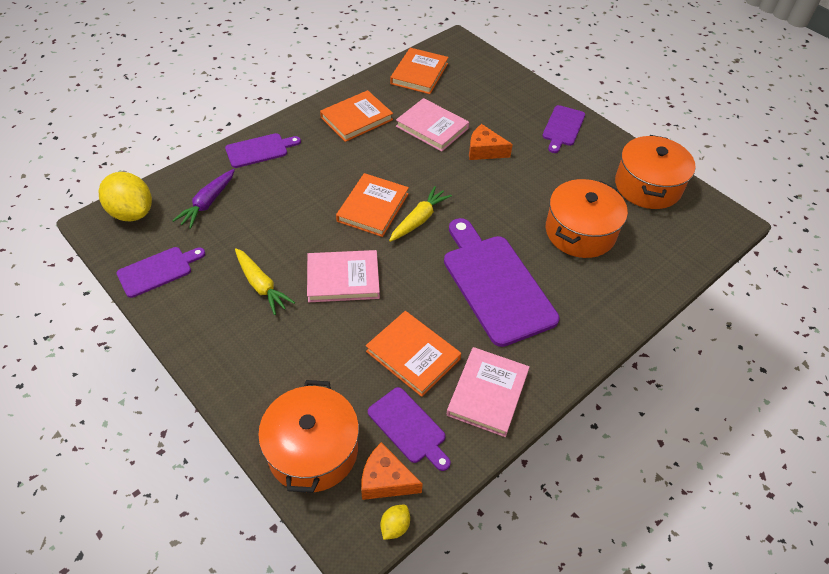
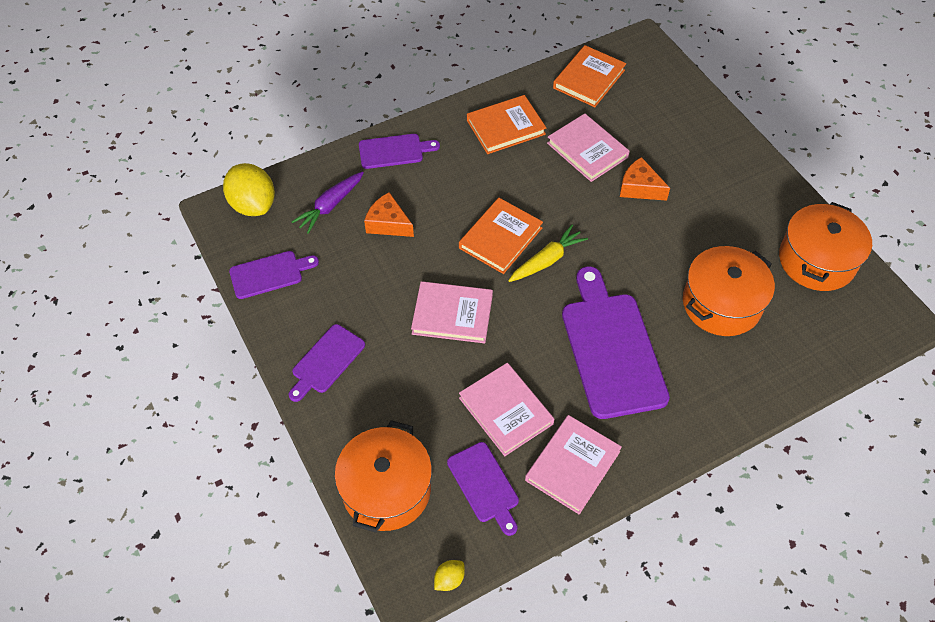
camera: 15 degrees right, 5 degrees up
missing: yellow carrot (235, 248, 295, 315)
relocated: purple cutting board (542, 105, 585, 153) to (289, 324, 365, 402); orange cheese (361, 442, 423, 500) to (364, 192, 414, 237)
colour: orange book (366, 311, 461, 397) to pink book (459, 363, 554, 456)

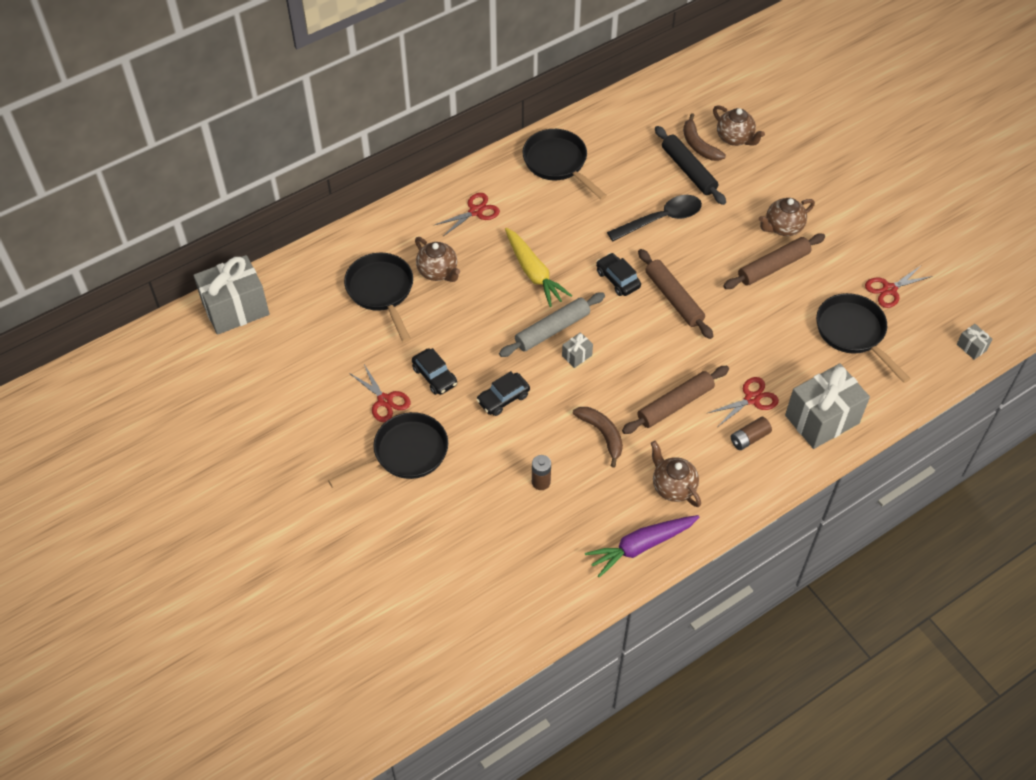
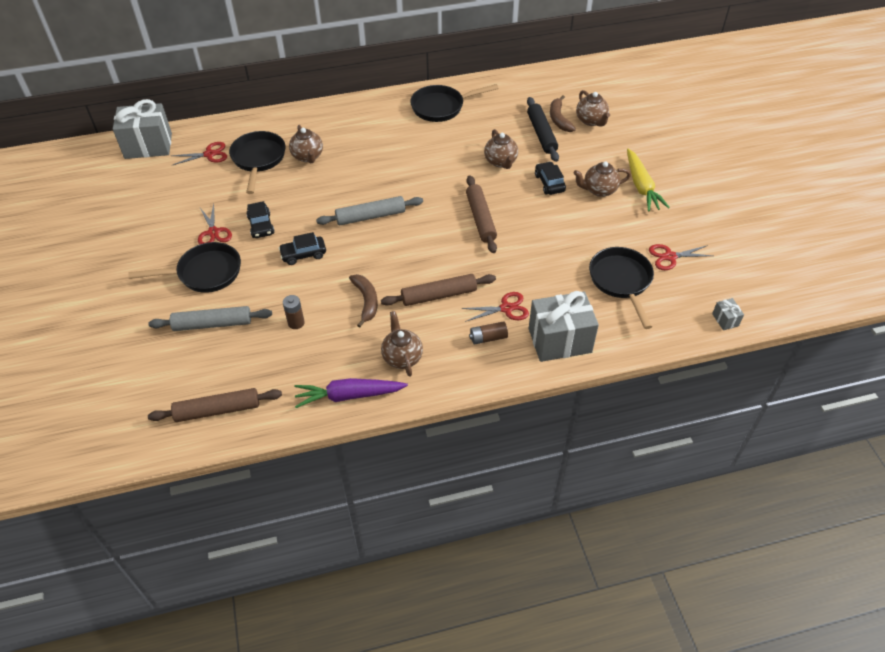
camera: 20 degrees right, 5 degrees down
missing: grey gift (562, 332, 593, 368)
appeared: grey rolling pin (148, 306, 272, 331)
relocated: brown rolling pin (723, 233, 825, 289) to (148, 388, 282, 422); red scissors (435, 193, 500, 236) to (172, 142, 227, 165); black car (596, 253, 641, 296) to (535, 161, 566, 195); yellow carrot (505, 228, 572, 307) to (627, 149, 670, 212)
exchanged: black spoon (607, 195, 702, 241) to brown teapot (484, 129, 518, 169)
spun: black pan (523, 129, 607, 200) = (410, 84, 498, 122) 90 degrees counterclockwise

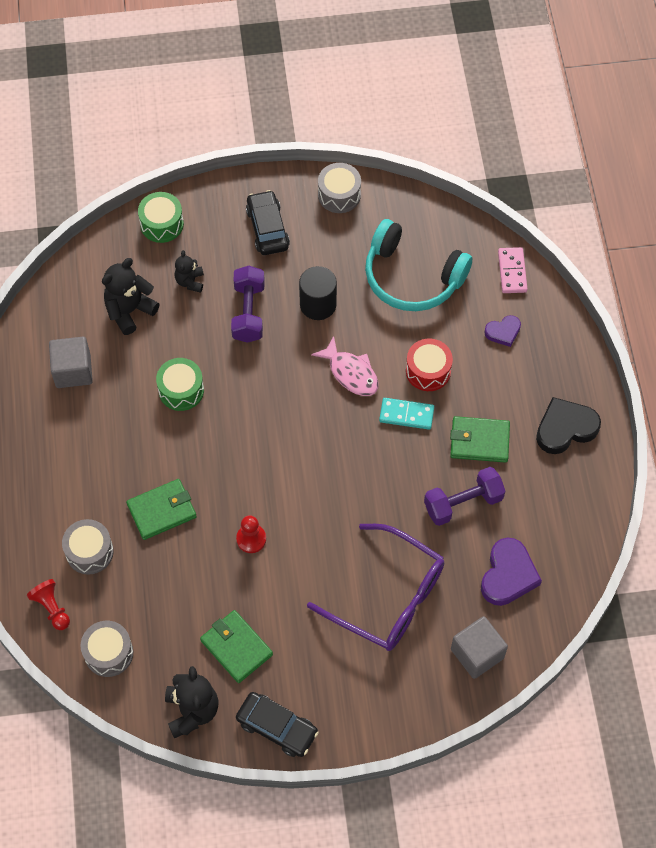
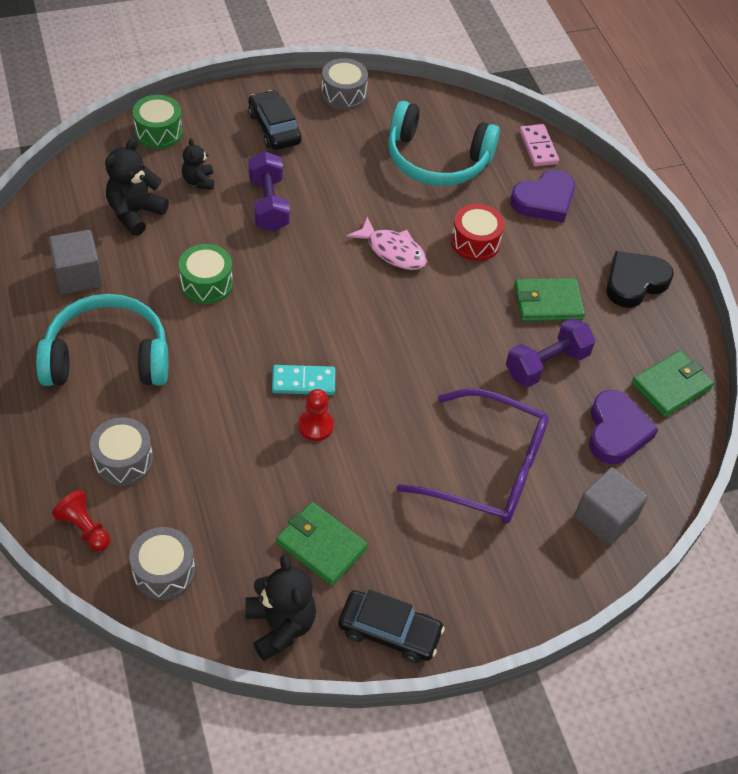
camera: 15 degrees left, 10 degrees down
missing: black cylinder (299, 266, 337, 320)
appeared: turquoise headphones (36, 294, 168, 386)
relocated: turquoise domino (379, 398, 434, 430) to (272, 365, 335, 395); green wallet (126, 479, 197, 540) to (631, 350, 714, 417)
size: purple heart (484, 315, 521, 347) = (510, 170, 575, 223) x1.73

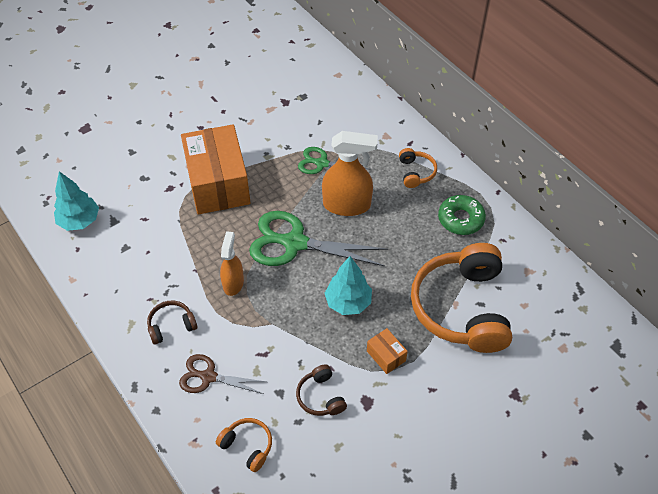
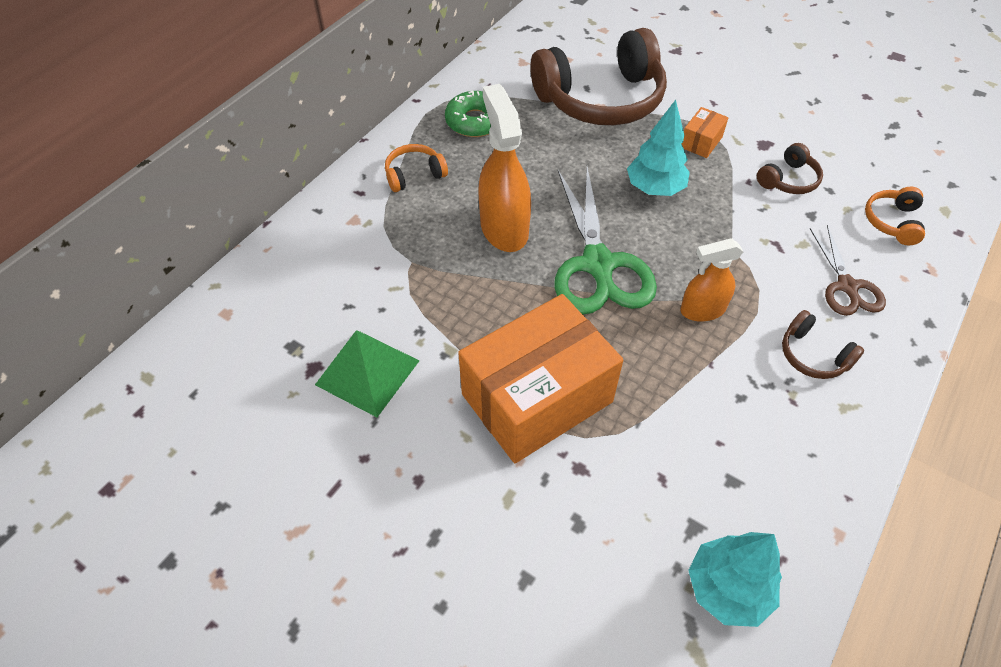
camera: 110 degrees left, 0 degrees up
missing: green scissors (298, 147, 369, 174)
appeared: green pyramid (315, 330, 419, 417)
colour: orange headphones (411, 243, 512, 353) to brown headphones (530, 28, 667, 125)

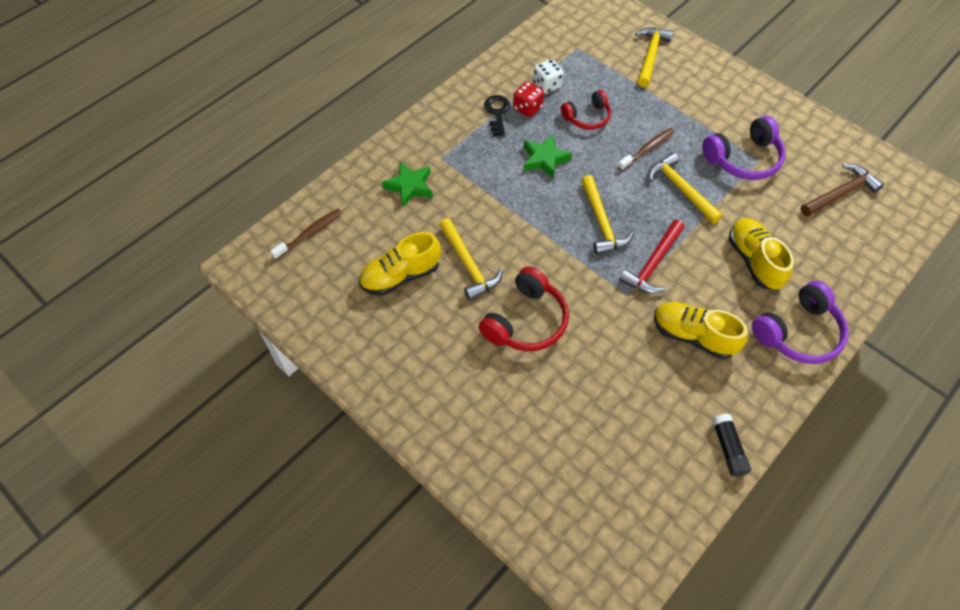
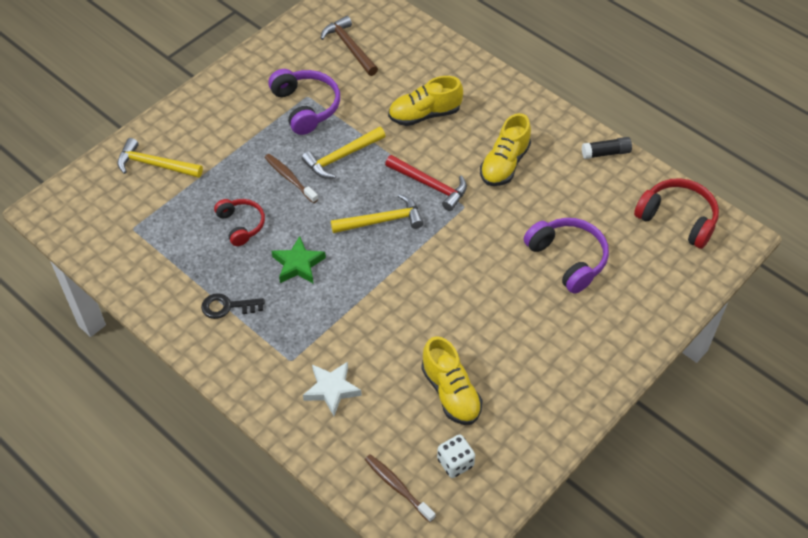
camera: 90 degrees left, 5 degrees down
missing: yellow hammer (439, 218, 503, 300); red dice (513, 81, 544, 117)
relocated: white dice (533, 59, 564, 94) to (437, 434, 475, 478); purple headphones (752, 281, 849, 364) to (524, 218, 609, 294); red headphones (479, 266, 569, 351) to (634, 178, 719, 249)
colour: green star (382, 162, 433, 207) to white star (303, 362, 362, 416)

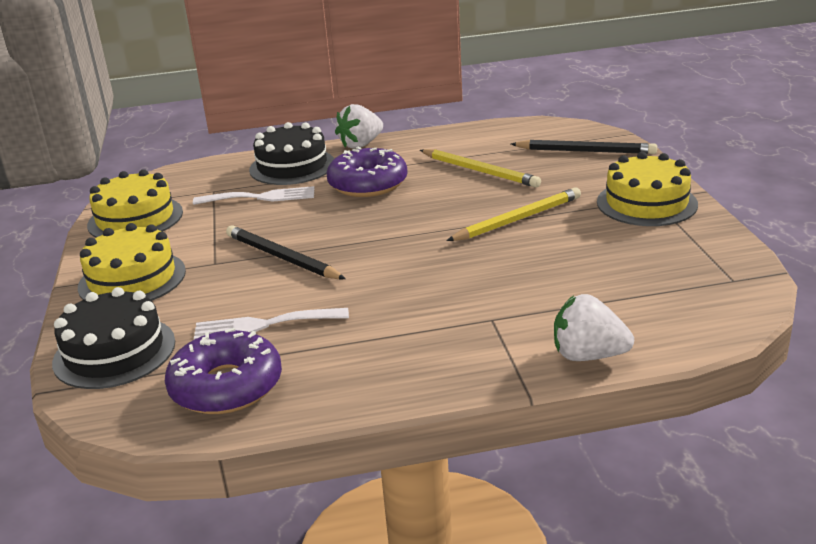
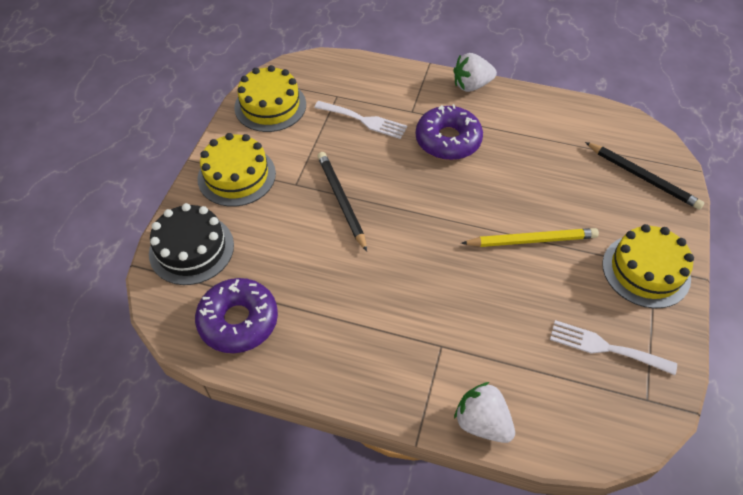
camera: 25 degrees right, 25 degrees up
missing: black cake (249, 122, 334, 185); yellow pencil (420, 149, 541, 188)
relocated: white fork (194, 308, 349, 339) to (550, 320, 677, 375)

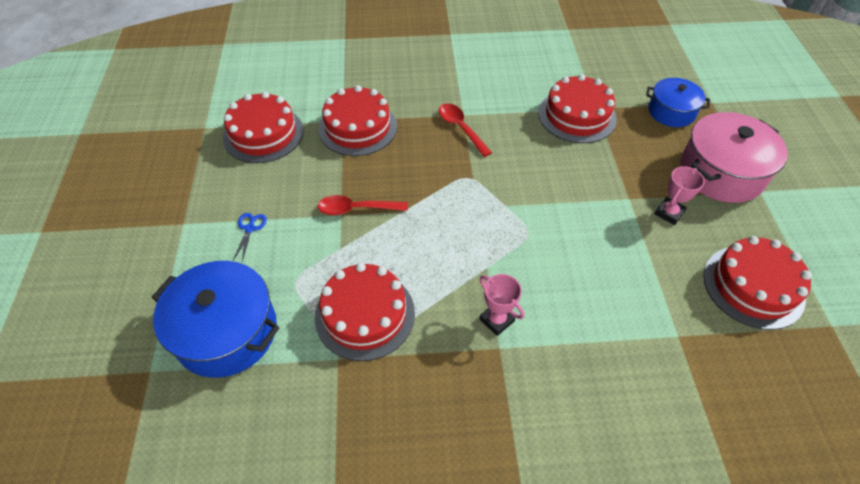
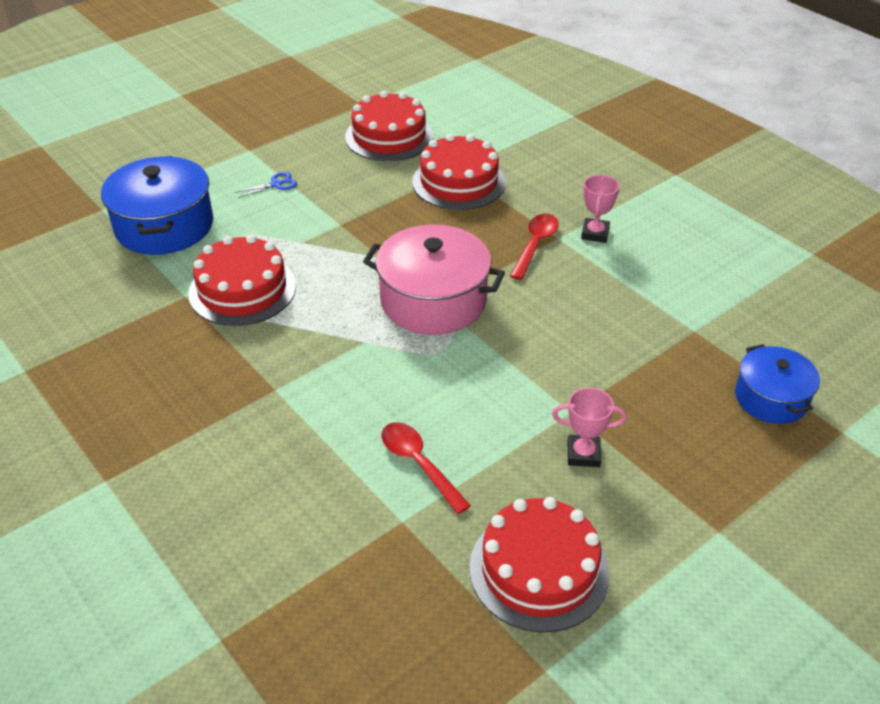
camera: 55 degrees right, 10 degrees down
missing: red cake (538, 74, 617, 143)
relocated: pink pot (681, 112, 788, 203) to (363, 224, 505, 335); red spoon (318, 195, 408, 215) to (382, 422, 471, 514); pink trophy (479, 274, 524, 336) to (581, 175, 620, 243)

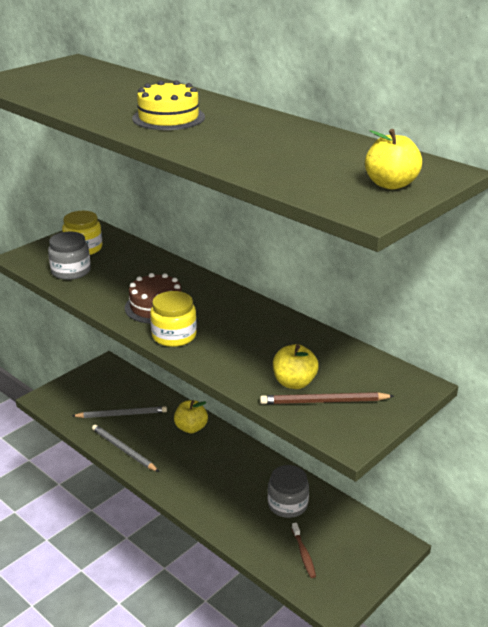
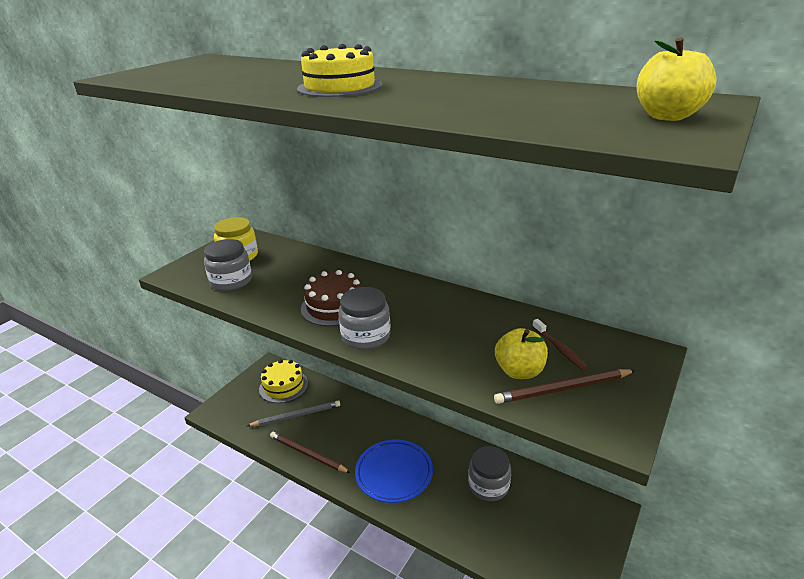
camera: 10 degrees left, 0 degrees up
missing: yellow apple (174, 400, 208, 433)
appeared: yellow cake (259, 359, 308, 403); blue plate (355, 439, 433, 503)
relocated: brown toothbrush (292, 523, 316, 578) to (532, 319, 588, 371)
colour: grey pencil (92, 424, 159, 472) to brown pencil (270, 432, 351, 473); yellow jar (150, 291, 197, 347) to grey jar (338, 287, 391, 350)

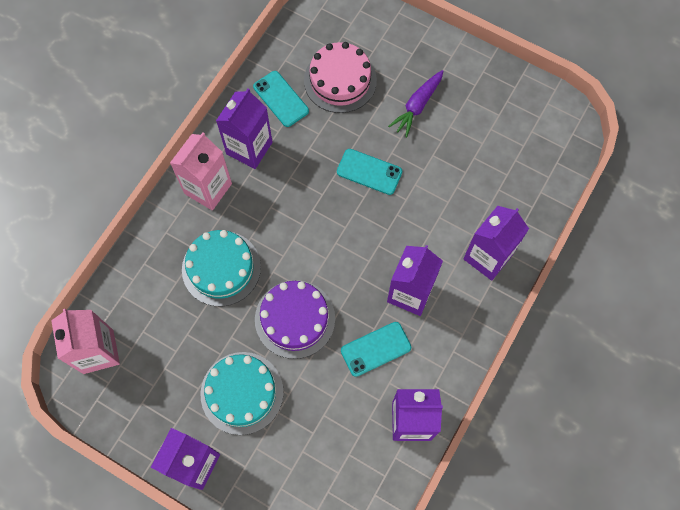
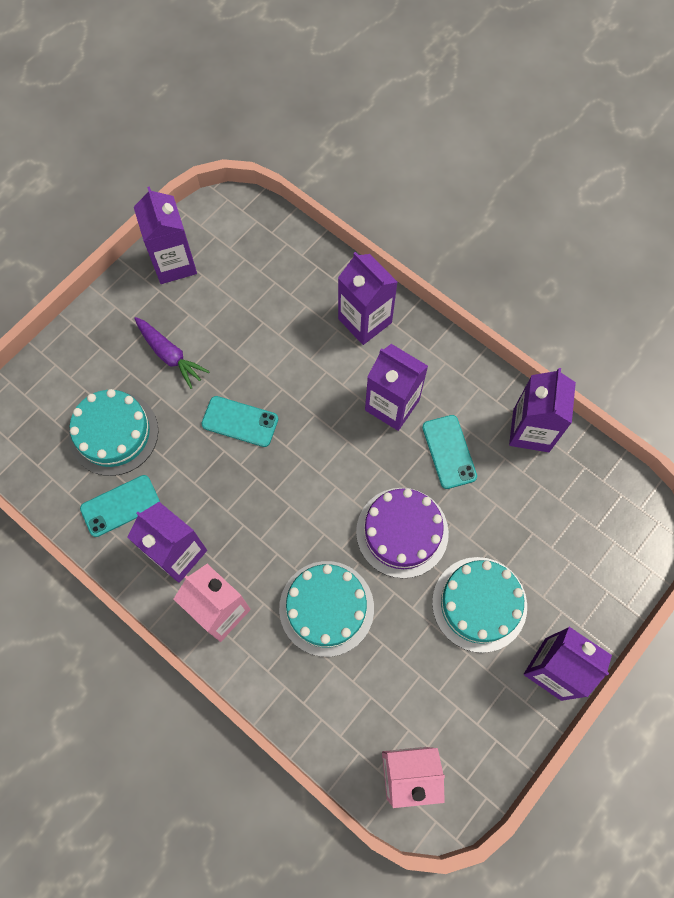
camera: 80 degrees left, 0 degrees up
appeared: purple carton (134, 186, 197, 284)
colour: pink cake (304, 42, 377, 113) to turquoise cake (69, 389, 158, 476)
spun: turquoise phone (337, 149, 402, 195) = (201, 396, 278, 447) 75 degrees clockwise

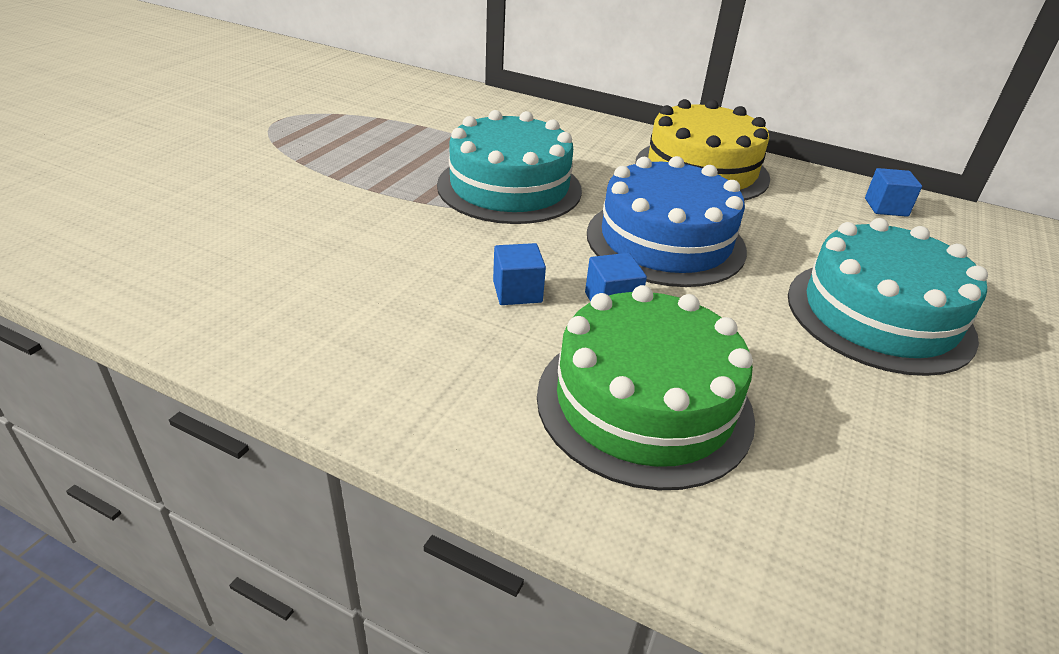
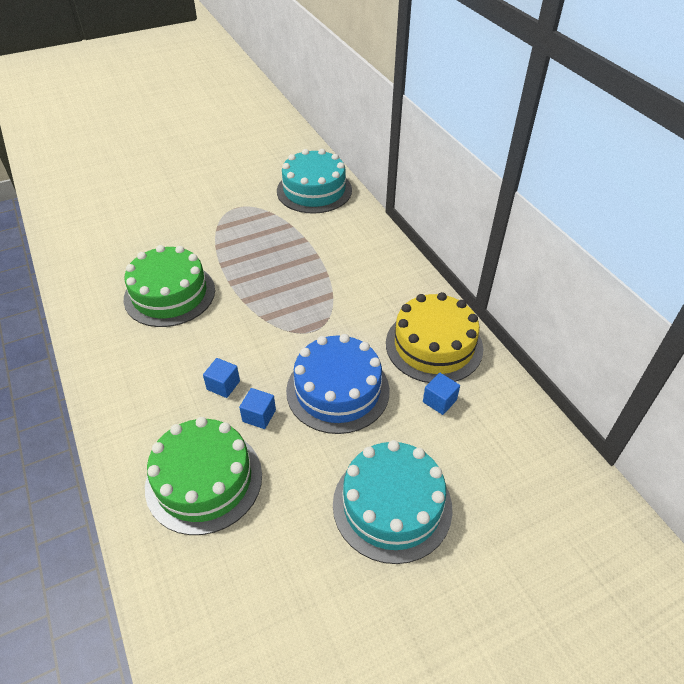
camera: 40 degrees right, 10 degrees up
appeared: green cake (124, 245, 215, 327)
relocated: turquoise cake (437, 110, 582, 224) to (277, 149, 352, 214); blue cube (865, 168, 922, 217) to (423, 373, 460, 415)

